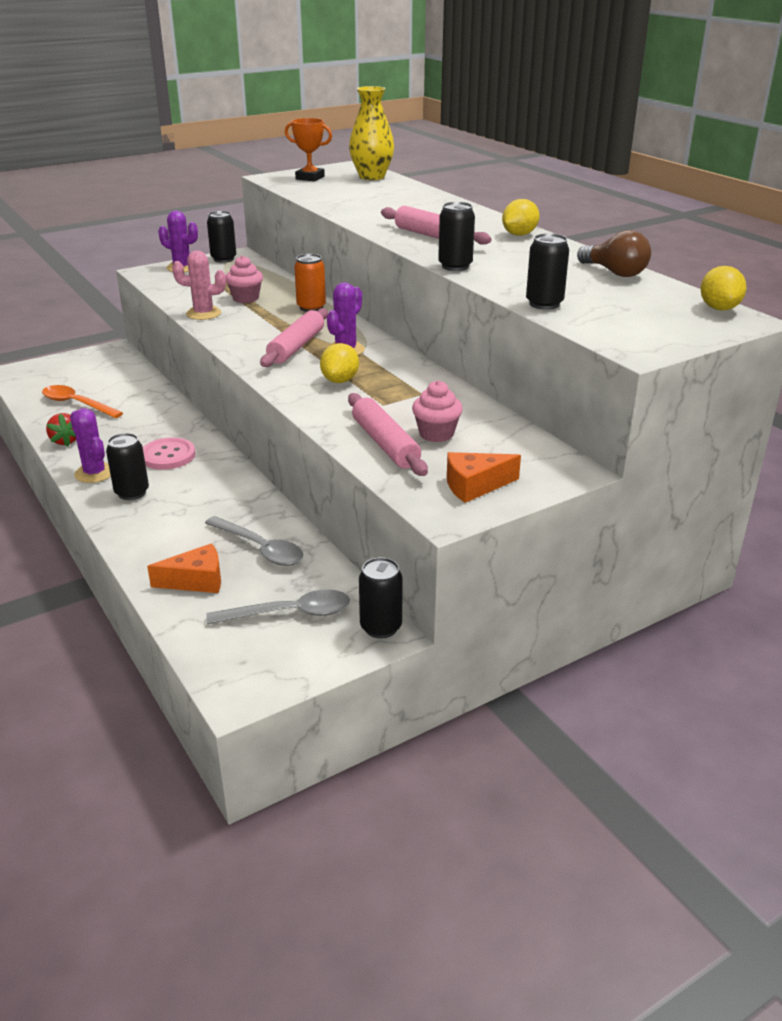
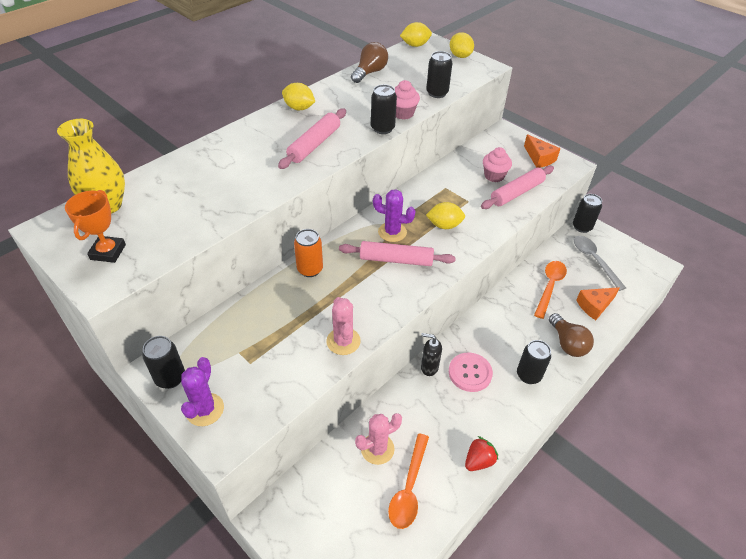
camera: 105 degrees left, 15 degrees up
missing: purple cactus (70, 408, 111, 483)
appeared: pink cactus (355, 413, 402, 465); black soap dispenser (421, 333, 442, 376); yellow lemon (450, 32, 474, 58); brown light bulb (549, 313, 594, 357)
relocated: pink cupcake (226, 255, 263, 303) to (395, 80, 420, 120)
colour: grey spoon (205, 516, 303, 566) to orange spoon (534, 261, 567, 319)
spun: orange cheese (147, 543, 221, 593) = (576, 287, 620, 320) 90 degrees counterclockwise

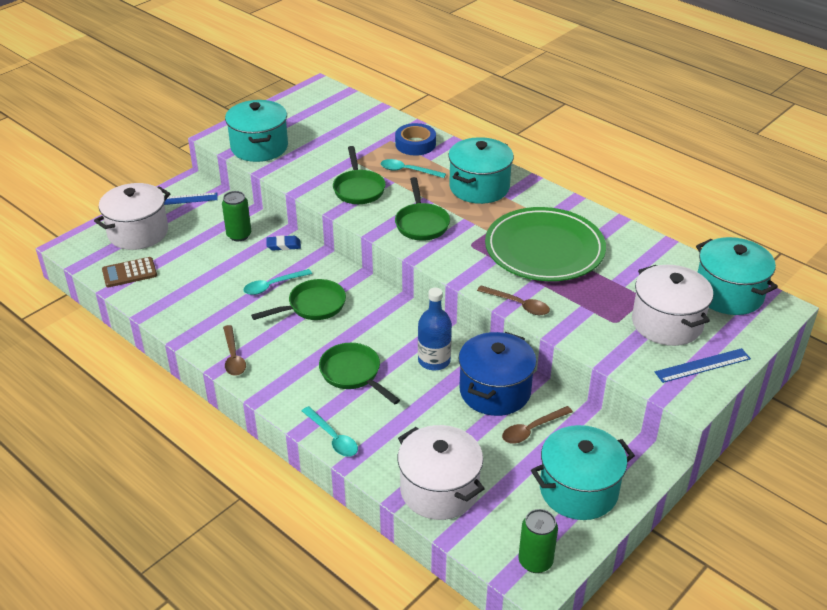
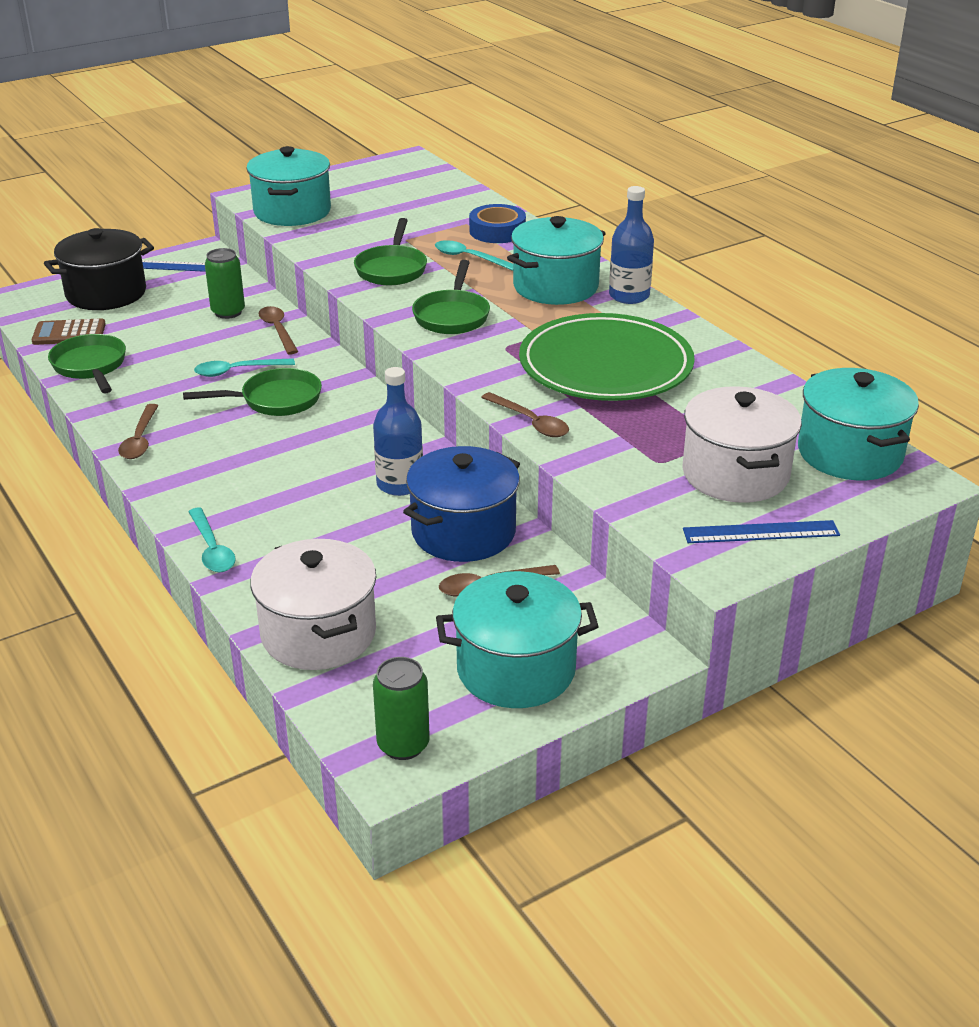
camera: 15 degrees right, 5 degrees down
appeared: blue bottle (609, 186, 654, 304)
relocated: green pan (319, 343, 400, 405) to (48, 334, 126, 394)
exchanged: blue eraser (266, 235, 301, 251) to brown spoon (259, 306, 299, 355)
colour: white pot (94, 183, 171, 250) to black pot (44, 228, 154, 310)

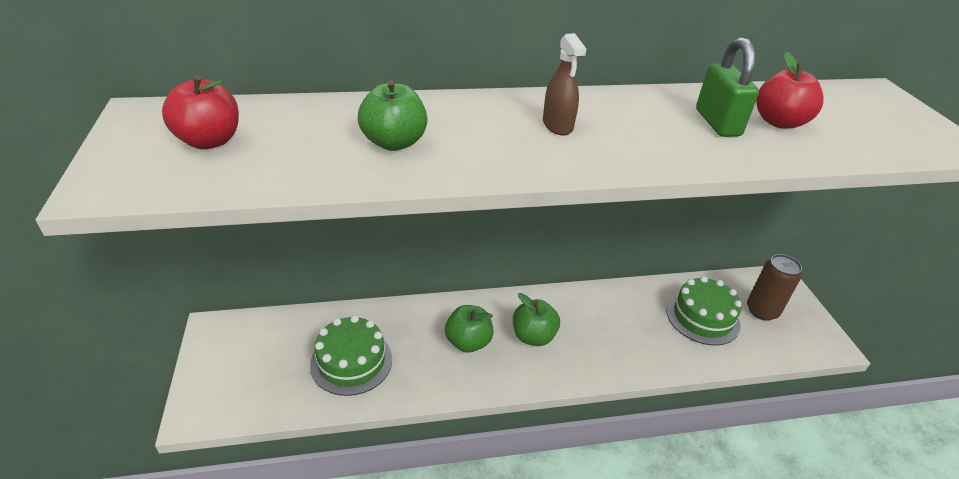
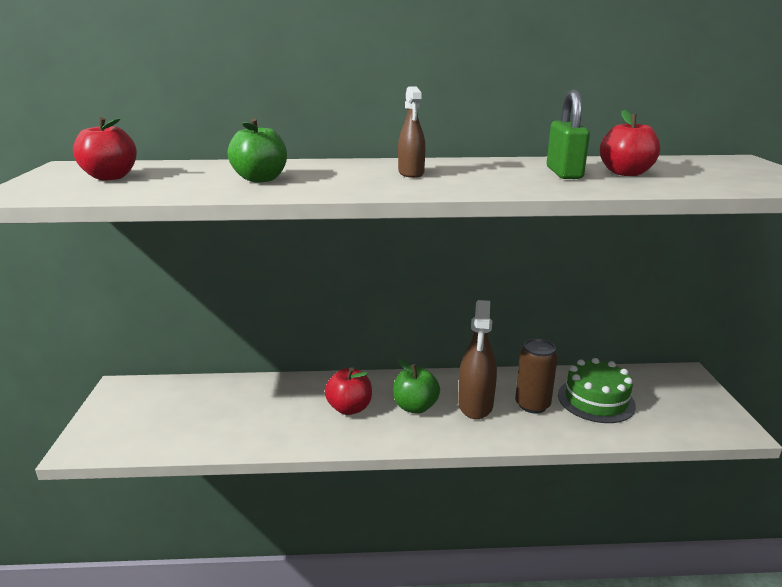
camera: 10 degrees right, 15 degrees down
missing: green cake (310, 315, 392, 396)
appeared: brown spray bottle (458, 300, 497, 419)
relocated: brown can (747, 254, 802, 321) to (515, 339, 558, 413)
colour: green apple (445, 305, 494, 353) to red apple (325, 367, 372, 415)

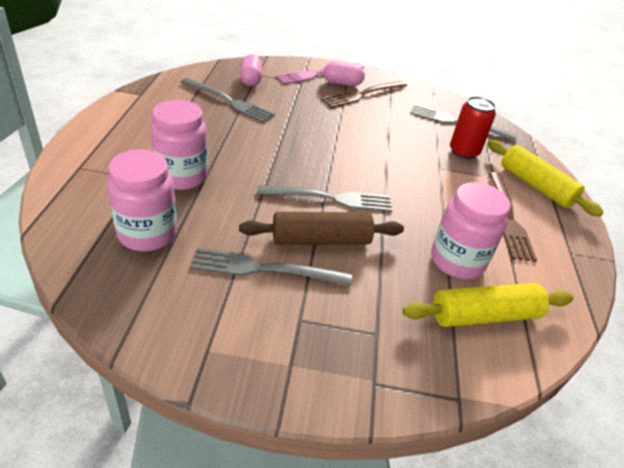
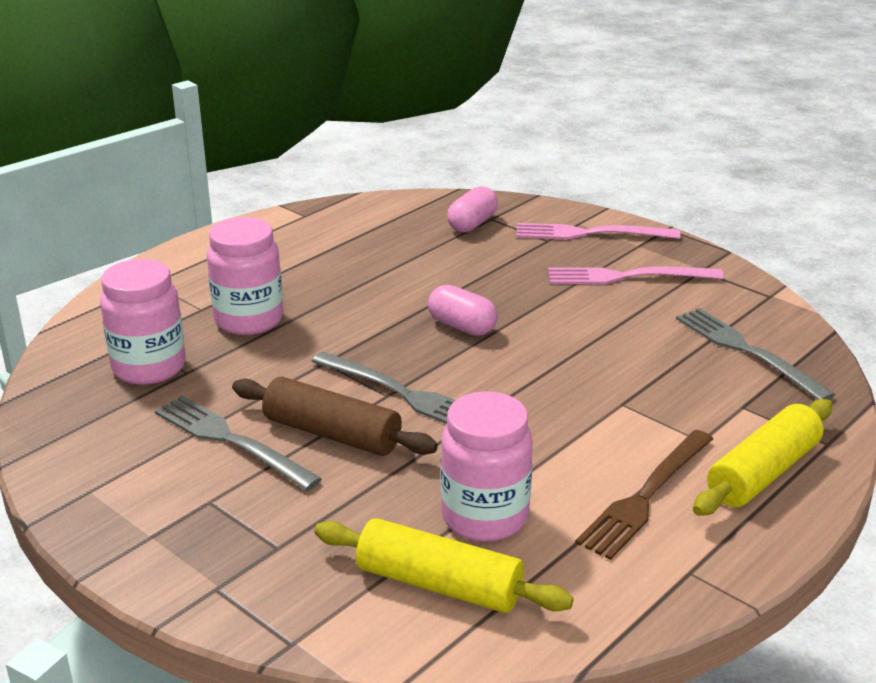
camera: 40 degrees right, 10 degrees down
missing: grey fork (180, 78, 275, 123); red can (450, 96, 496, 159)
relocated: pink capsule (323, 62, 365, 86) to (428, 285, 498, 336)
colour: brown fork (321, 81, 407, 108) to pink fork (548, 267, 724, 284)
spun: yellow rolling pin (487, 140, 604, 217) = (693, 399, 832, 516) 45 degrees clockwise

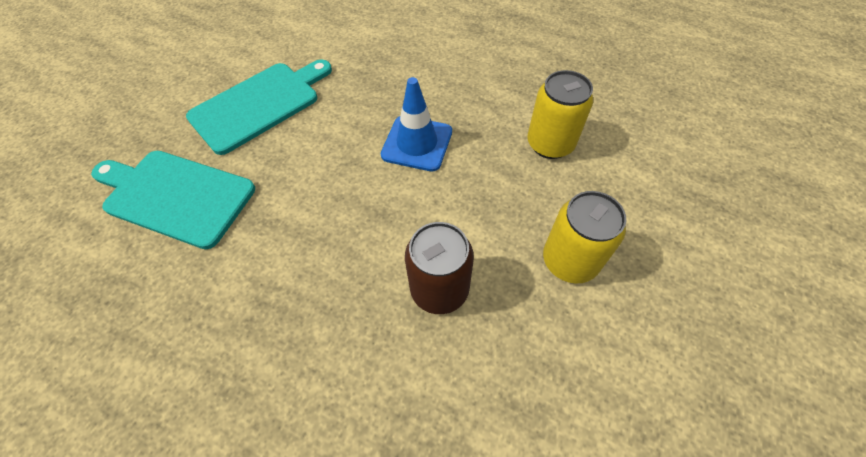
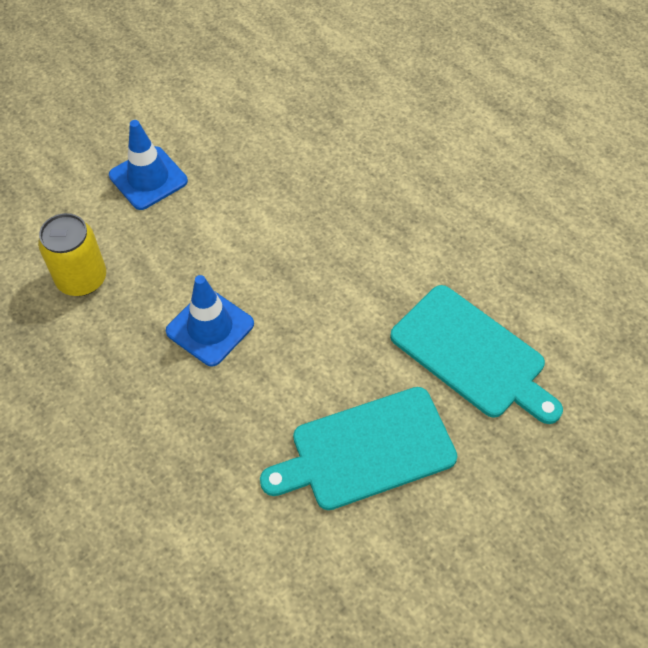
camera: 160 degrees left, 0 degrees up
missing: brown can (405, 222, 474, 314)
exchanged: yellow can (543, 191, 626, 284) to blue traffic cone (109, 120, 188, 210)

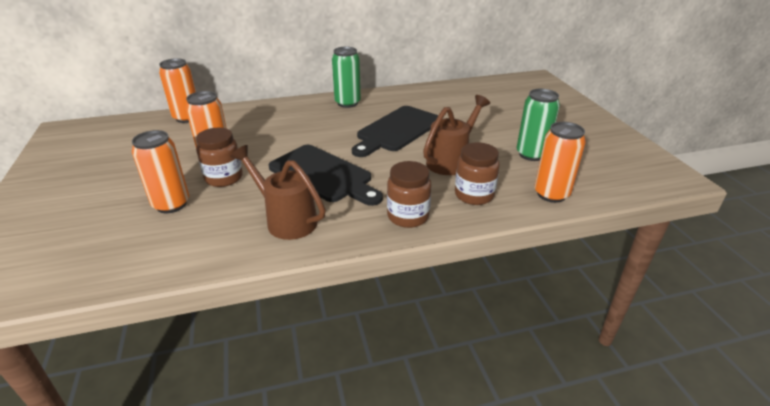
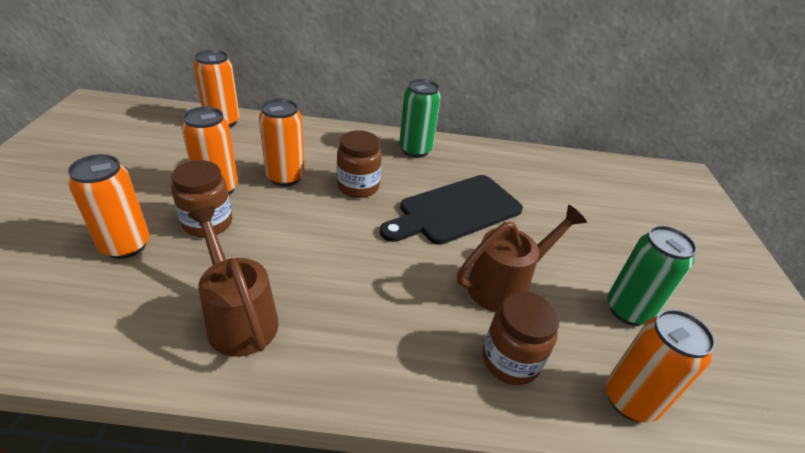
camera: 15 degrees right, 5 degrees up
missing: black cutting board (268, 145, 383, 206)
appeared: orange can (259, 98, 305, 186)
relocated: brown jar (387, 161, 432, 228) to (337, 130, 382, 198)

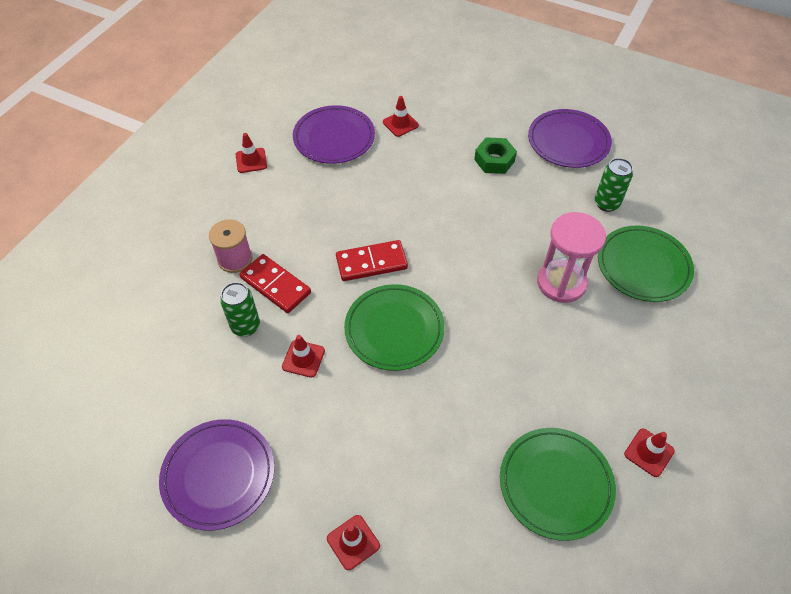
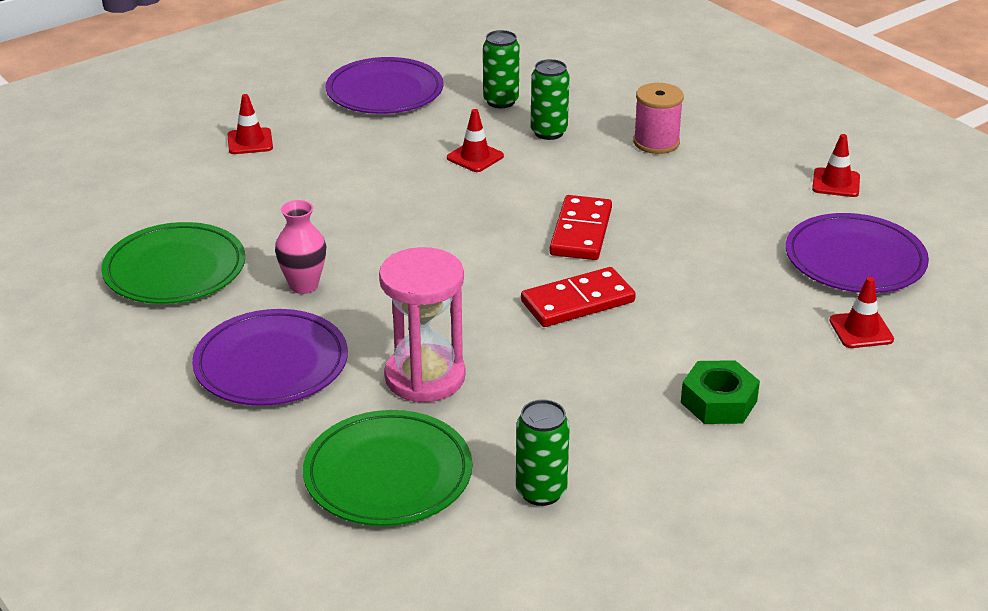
camera: 115 degrees right, 20 degrees down
missing: green plate (344, 284, 445, 371); red traffic cone (624, 428, 675, 477)
appeared: pink vase (275, 200, 326, 294); green can (483, 30, 520, 108)
relocated: purple plate (528, 109, 612, 168) to (192, 309, 348, 406); red domino (239, 254, 311, 313) to (521, 267, 636, 327)

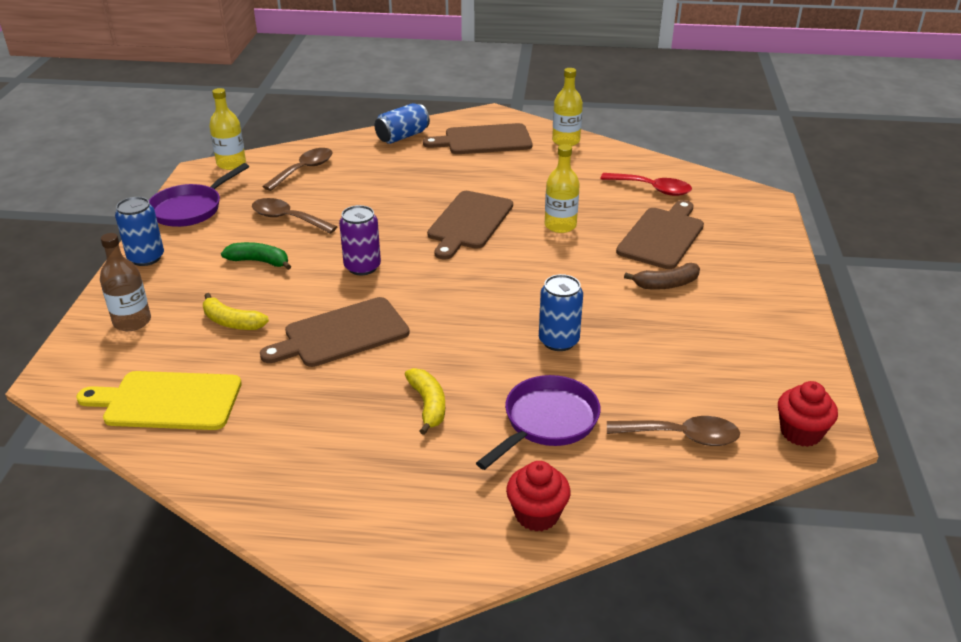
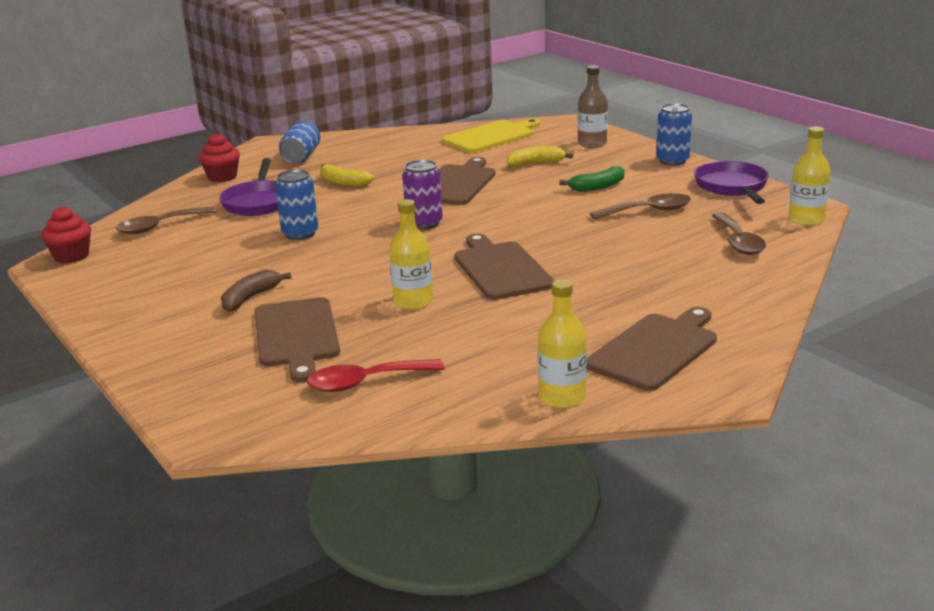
camera: 140 degrees right, 10 degrees down
relocated: blue can (375, 103, 430, 144) to (279, 121, 320, 164); purple can (339, 205, 381, 275) to (402, 160, 443, 230)

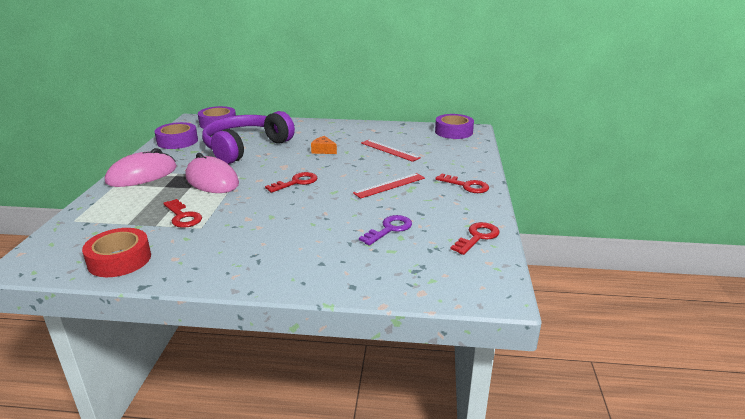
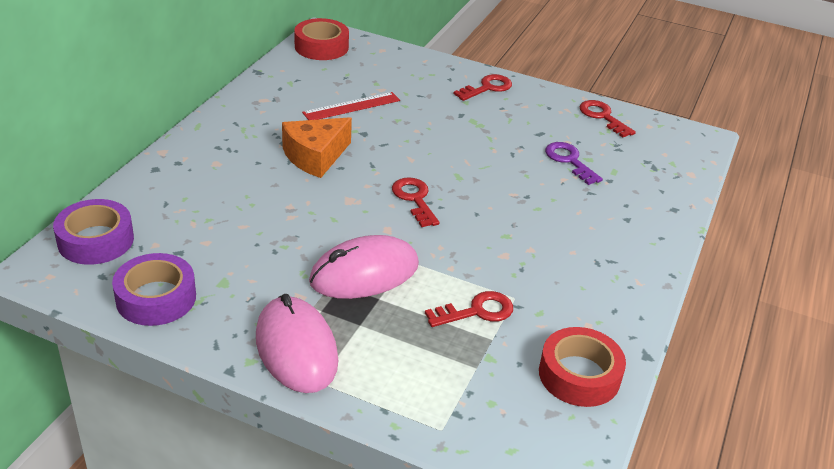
camera: 75 degrees left, 10 degrees up
missing: purple headphones (202, 111, 295, 164); red ruler (353, 173, 425, 199)
colour: purple tape (435, 114, 474, 139) to red tape (294, 18, 349, 60)
size: orange cheese (311, 136, 337, 154) = (282, 117, 352, 178) x1.77

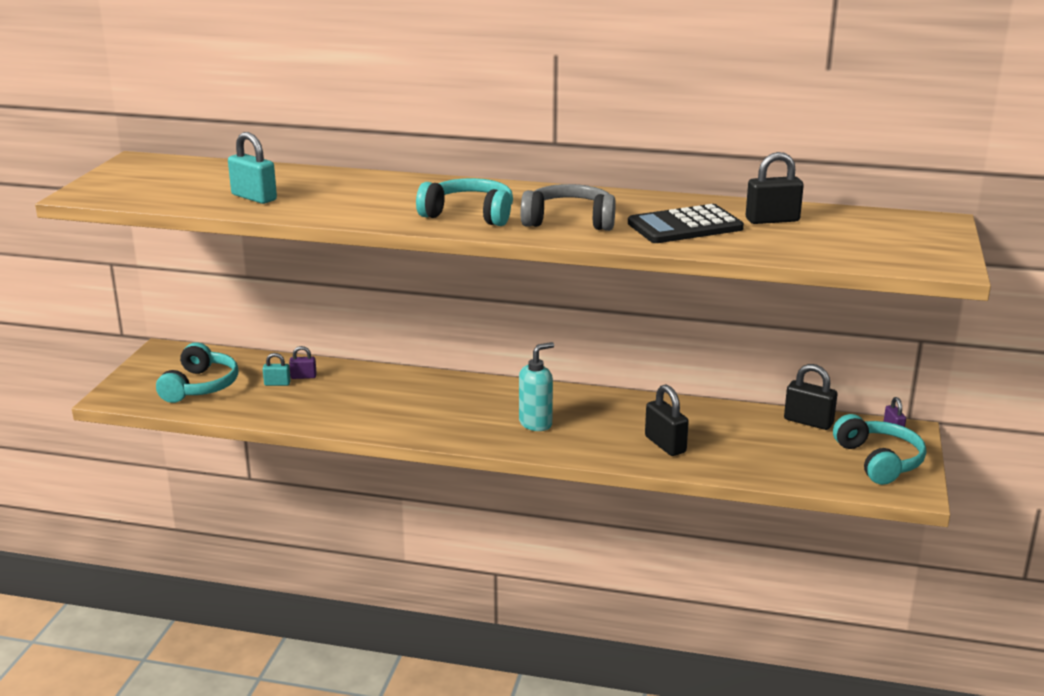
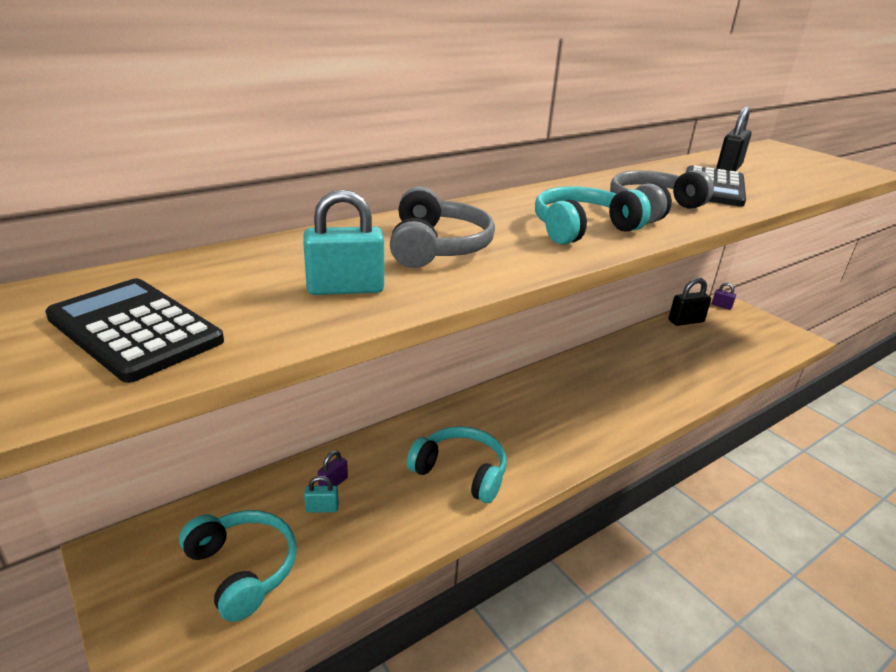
camera: 50 degrees left, 5 degrees up
missing: turquoise soap dispenser (519, 342, 554, 431); black padlock (645, 384, 689, 456)
appeared: black calculator (45, 278, 224, 383); grey headphones (390, 187, 495, 268)
relocated: turquoise headphones (833, 414, 926, 485) to (407, 426, 507, 503)
spun: turquoise padlock (263, 353, 291, 386) = (304, 476, 339, 513) 45 degrees clockwise

